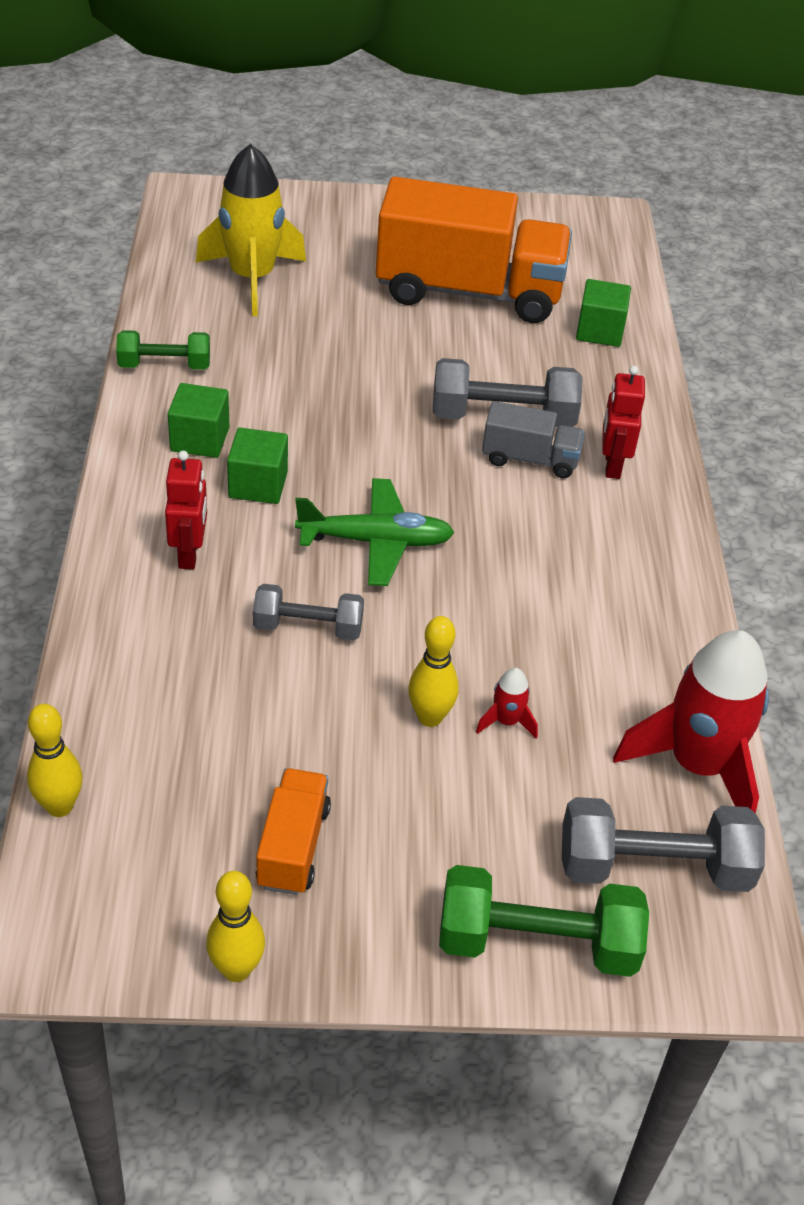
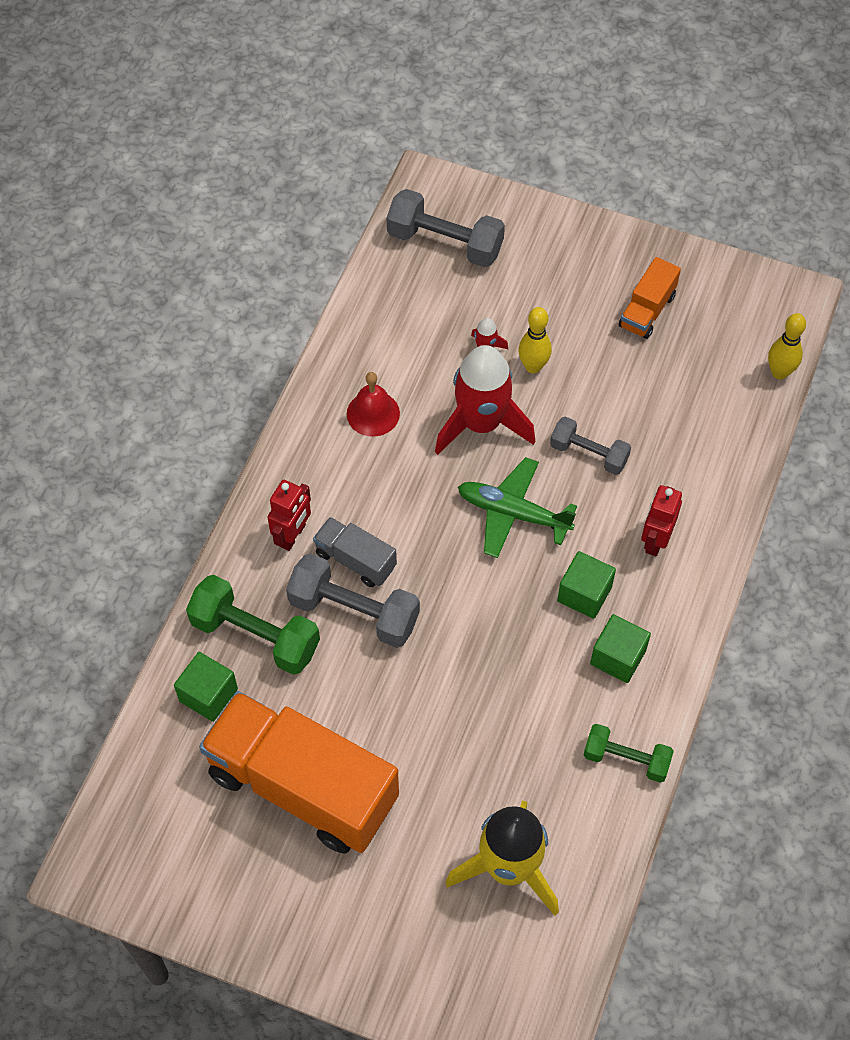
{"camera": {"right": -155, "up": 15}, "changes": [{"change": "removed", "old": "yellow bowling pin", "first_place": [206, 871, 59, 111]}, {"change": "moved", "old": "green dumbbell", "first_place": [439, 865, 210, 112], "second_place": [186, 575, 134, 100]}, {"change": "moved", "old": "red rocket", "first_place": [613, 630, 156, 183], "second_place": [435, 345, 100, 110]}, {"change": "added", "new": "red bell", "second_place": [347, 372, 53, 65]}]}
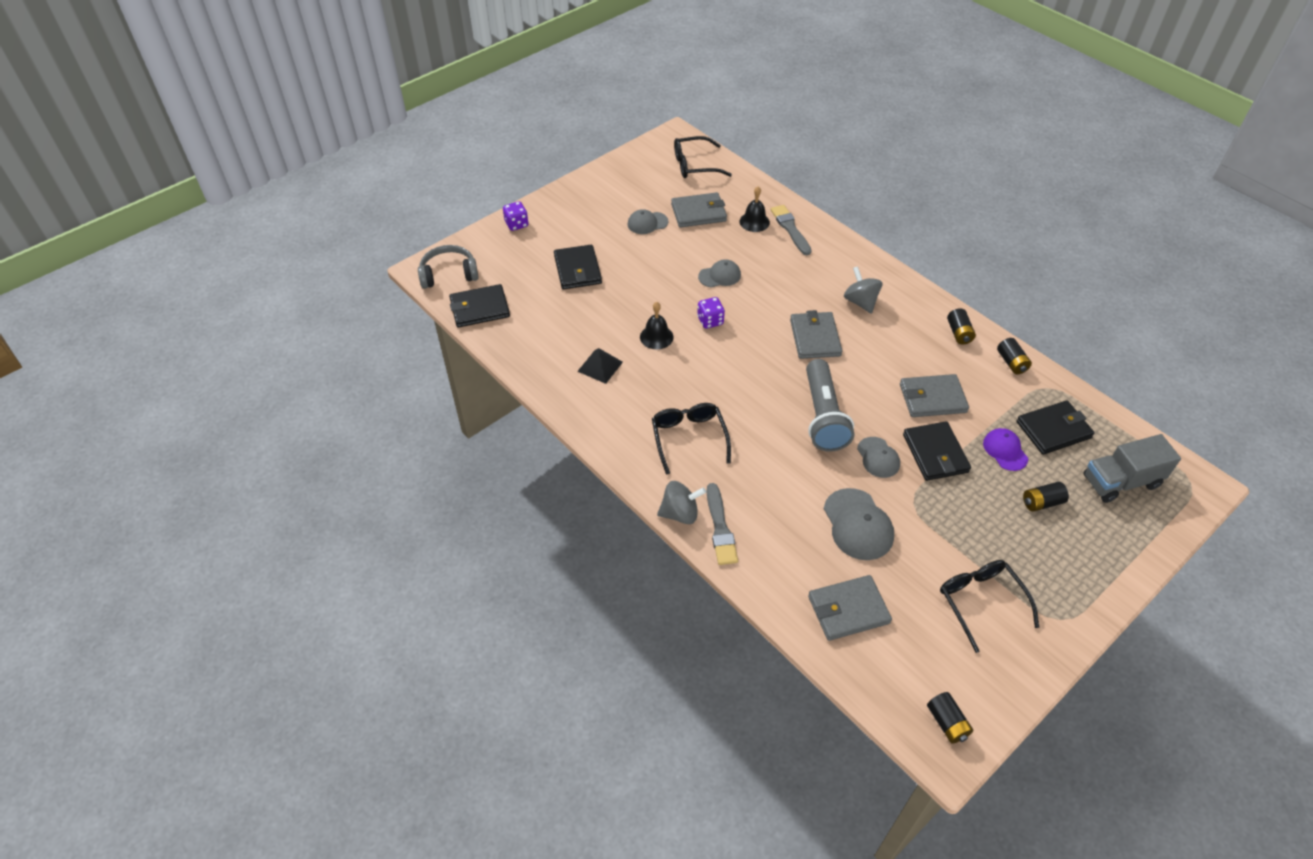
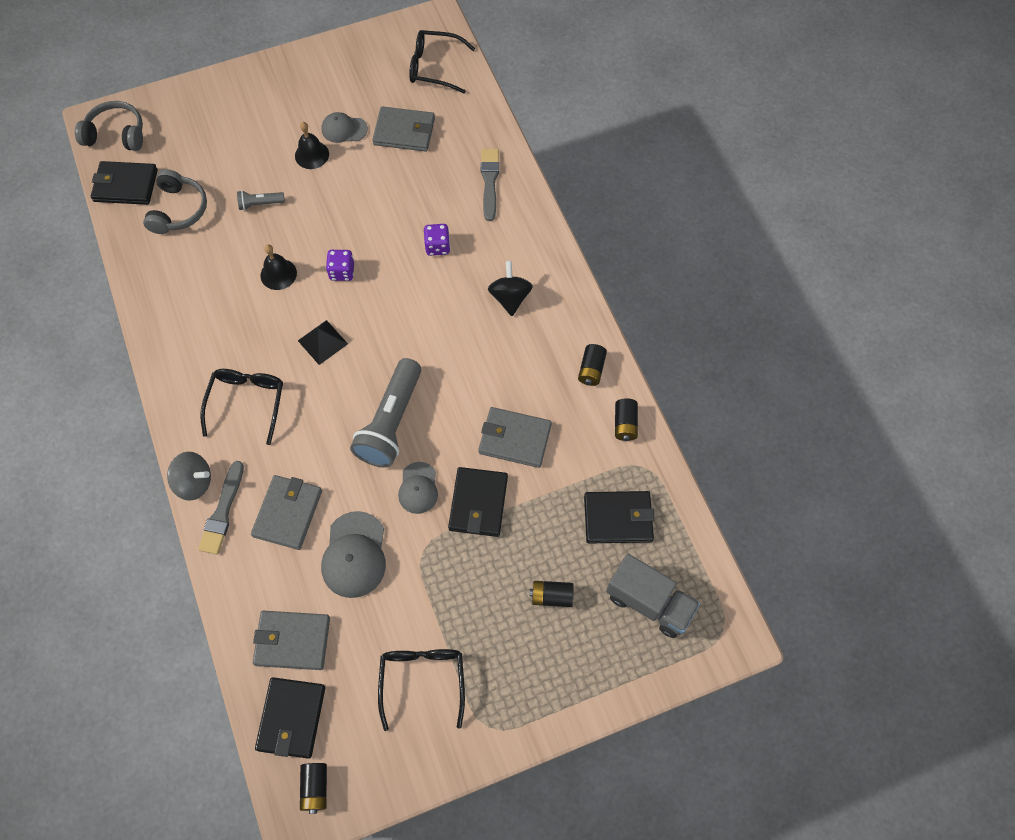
{"camera": {"right": 20, "up": 15}, "changes": [{"change": "moved", "old": "purple dice", "first_place": [503, 201, 26, 30], "second_place": [424, 224, 26, 32]}, {"change": "moved", "old": "black wallet", "first_place": [554, 245, 48, 44], "second_place": [255, 677, 70, 82]}, {"change": "moved", "old": "black pyramid", "first_place": [577, 348, 46, 36], "second_place": [298, 320, 50, 45]}, {"change": "removed", "old": "grey cap", "first_place": [698, 259, 43, 28]}, {"change": "moved", "old": "black bell", "first_place": [739, 186, 31, 46], "second_place": [295, 122, 34, 47]}, {"change": "moved", "old": "grey wallet", "first_place": [790, 310, 52, 49], "second_place": [251, 475, 71, 75]}, {"change": "recoloured", "old": "grey spinning top", "new": "black spinning top", "first_place": [844, 266, 38, 48], "second_place": [488, 261, 45, 55]}, {"change": "removed", "old": "purple cap", "first_place": [983, 428, 45, 43]}, {"change": "turned", "old": "grey truck", "first_place": [1084, 434, 97, 69], "second_place": [606, 554, 94, 84], "degrees": -150}, {"change": "added", "new": "grey headphones", "second_place": [143, 169, 64, 65]}, {"change": "added", "new": "grey flashlight", "second_place": [237, 190, 48, 20]}]}
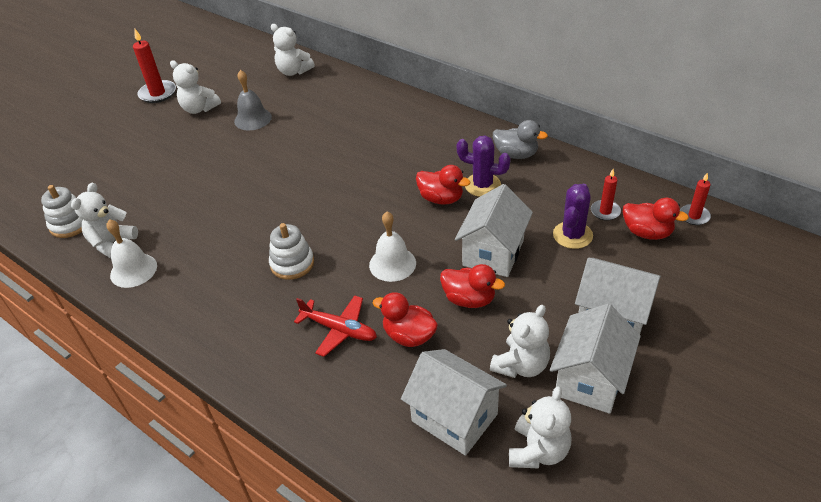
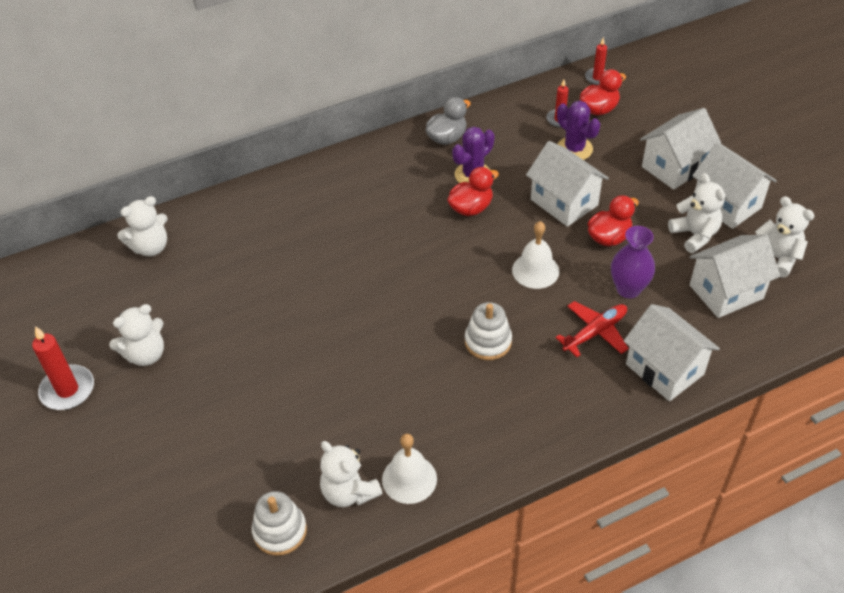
{"camera": {"right": -65, "up": 5}, "changes": [{"change": "removed", "old": "grey bell", "first_place": [234, 70, 38, 60]}, {"change": "replaced", "old": "red duck", "new": "purple vase", "first_place": [373, 292, 65, 55], "second_place": [611, 226, 44, 72]}, {"change": "added", "new": "white house", "second_place": [624, 304, 96, 97]}]}
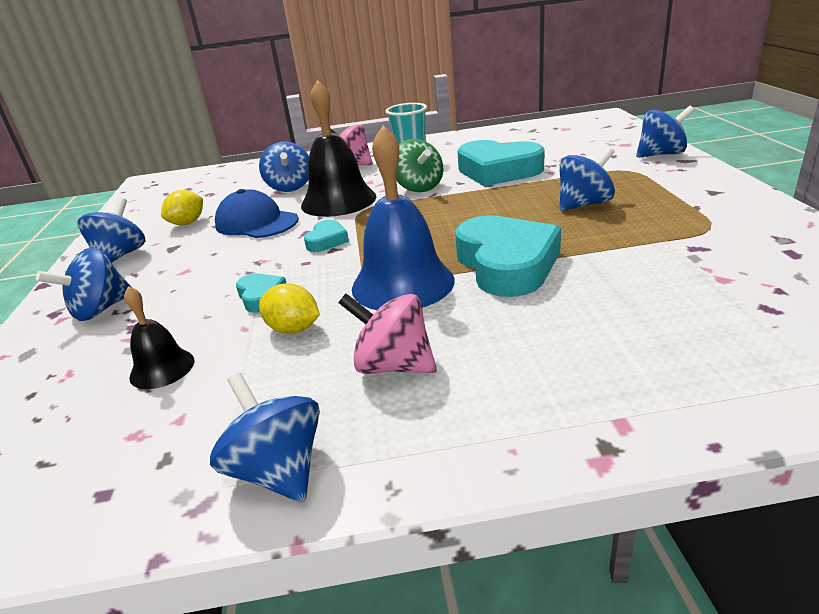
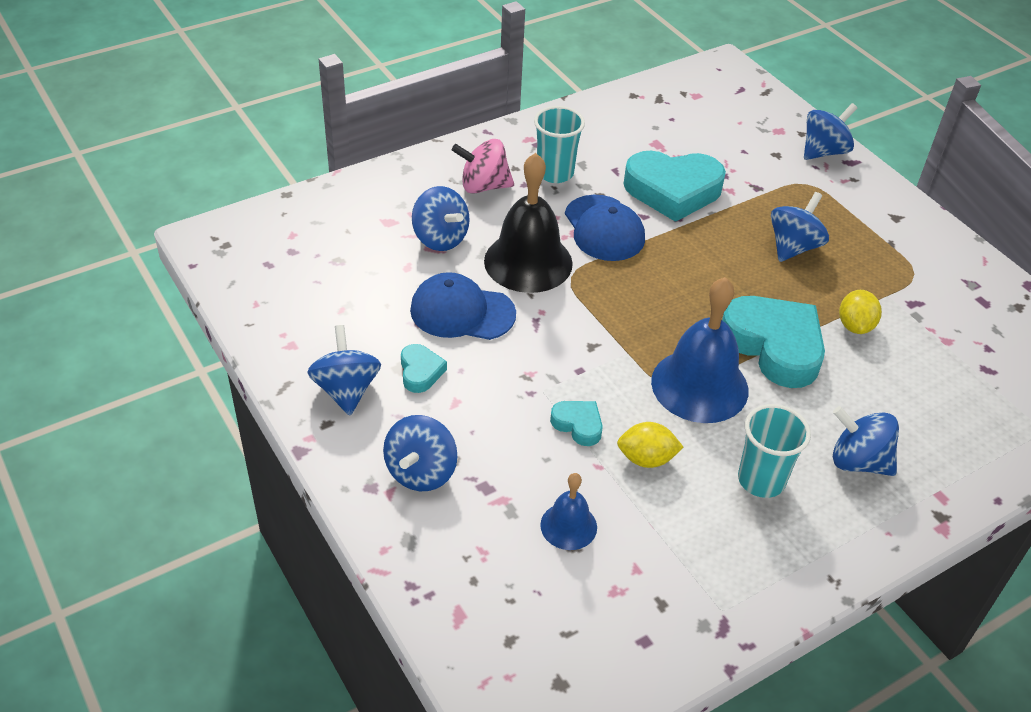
{"camera": {"right": -30, "up": 15}, "changes": [{"change": "recoloured", "old": "black bell", "new": "blue bell", "first_place": [124, 286, 70, 103], "second_place": [540, 473, 57, 77]}, {"change": "moved", "old": "yellow lemon", "first_place": [161, 190, 42, 35], "second_place": [839, 290, 43, 44]}, {"change": "moved", "old": "blue spinning top", "first_place": [210, 373, 110, 129], "second_place": [833, 406, 66, 70]}, {"change": "moved", "old": "turquoise heart", "first_place": [304, 220, 45, 32], "second_place": [401, 344, 46, 49]}, {"change": "replaced", "old": "pink spinning top", "new": "turquoise cup", "first_place": [339, 293, 98, 81], "second_place": [738, 404, 73, 94]}, {"change": "replaced", "old": "green spinning top", "new": "blue cap", "first_place": [396, 139, 47, 53], "second_place": [565, 195, 80, 66]}]}
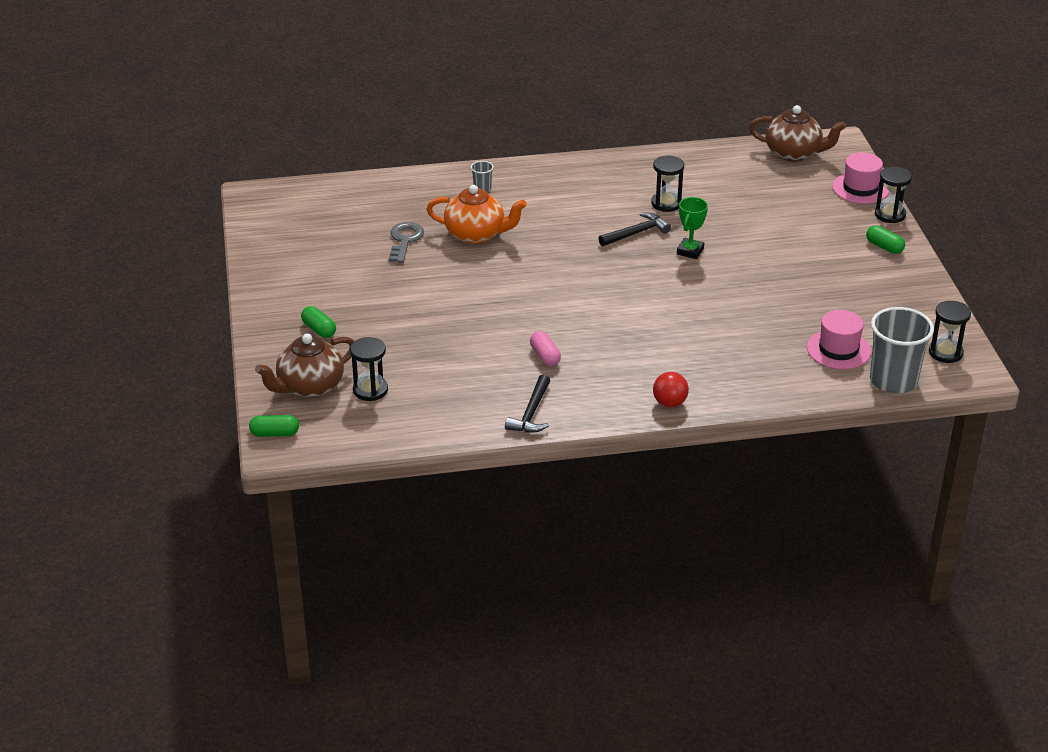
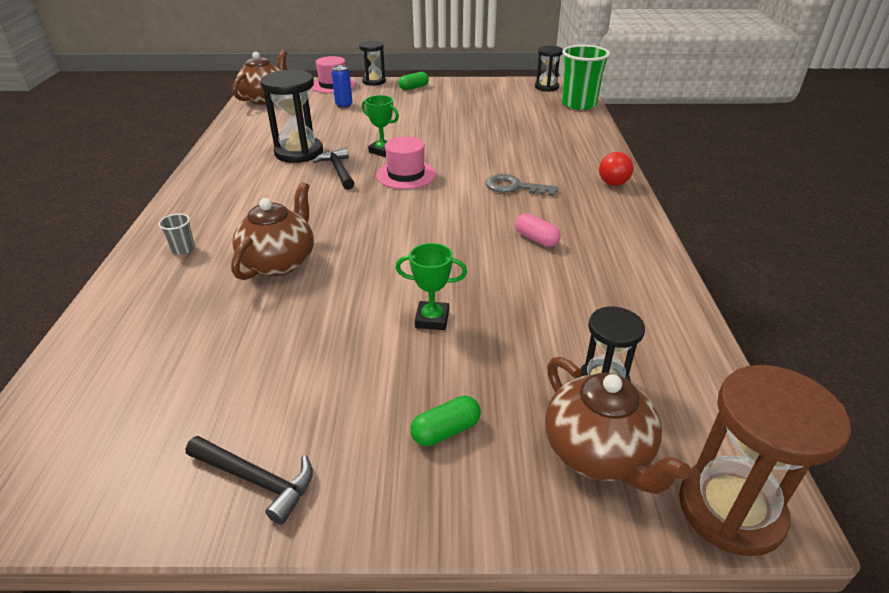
{"camera": {"right": -80, "up": 0}, "changes": [{"change": "replaced", "old": "green capsule", "new": "brown hourglass", "first_place": [249, 415, 50, 22], "second_place": [679, 365, 172, 191]}, {"change": "moved", "old": "grey key", "first_place": [389, 222, 35, 41], "second_place": [485, 174, 73, 22]}, {"change": "recoloured", "old": "orange teapot", "new": "brown teapot", "first_place": [427, 185, 100, 59], "second_place": [231, 182, 83, 98]}, {"change": "moved", "old": "black hammer", "first_place": [505, 375, 45, 58], "second_place": [186, 436, 127, 89]}, {"change": "turned", "old": "pink capsule", "first_place": [530, 331, 31, 35], "second_place": [515, 213, 46, 34], "degrees": 60}, {"change": "resized", "old": "black hourglass", "first_place": [651, 155, 33, 57], "second_place": [260, 70, 63, 93], "factor": 1.62}, {"change": "moved", "old": "pink hat", "first_place": [807, 310, 64, 59], "second_place": [376, 136, 60, 53]}, {"change": "recoloured", "old": "grey cup", "new": "green cup", "first_place": [870, 307, 64, 86], "second_place": [562, 45, 48, 65]}, {"change": "added", "new": "blue can", "second_place": [332, 65, 20, 43]}, {"change": "added", "new": "green trophy", "second_place": [396, 243, 71, 87]}]}
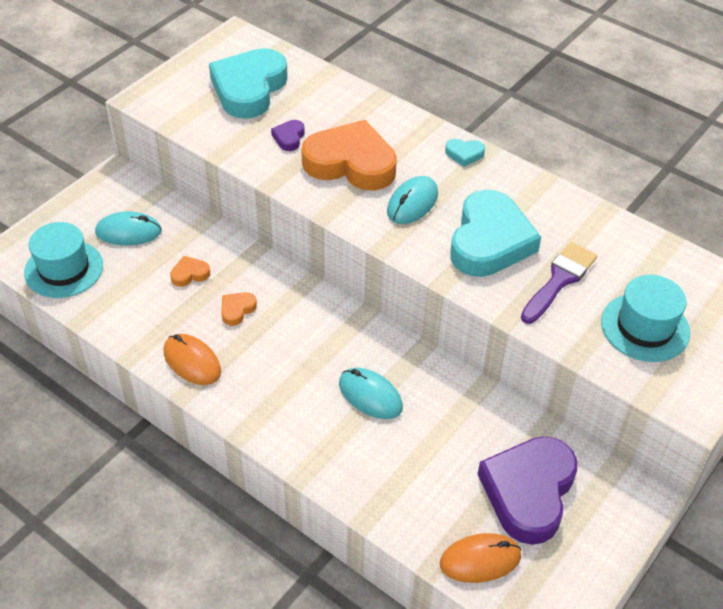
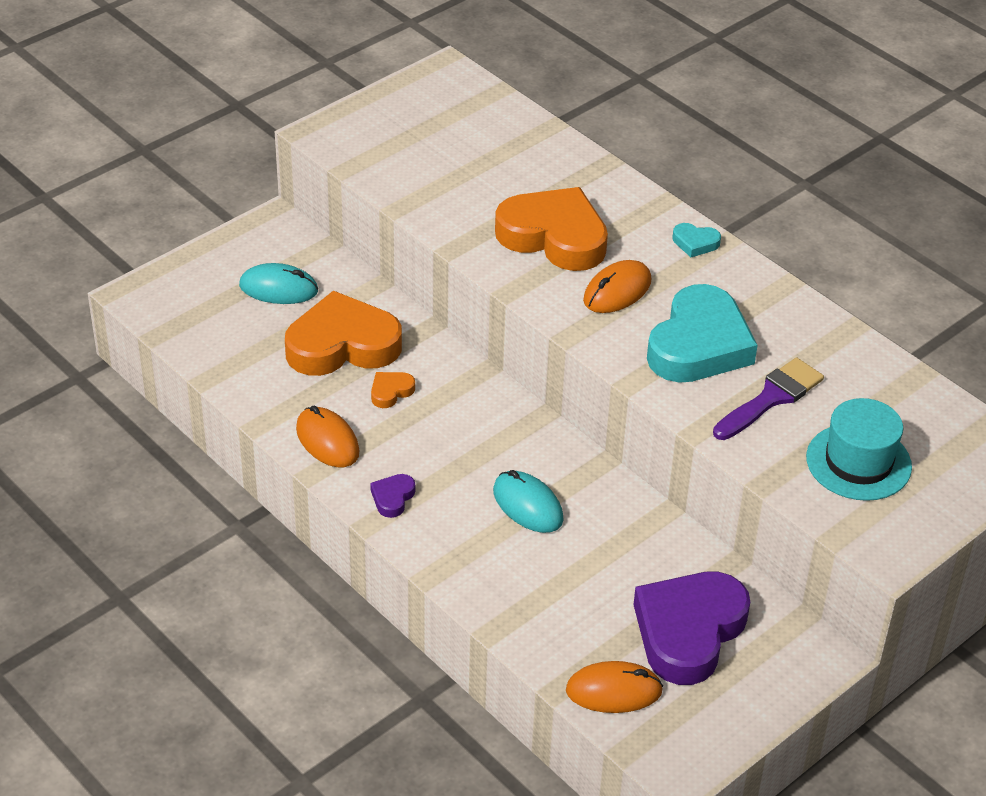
{"camera": {"right": 10, "up": -5}, "changes": [{"change": "removed", "old": "turquoise hat", "first_place": [24, 222, 79, 76]}, {"change": "resized", "old": "orange heart", "first_place": [170, 256, 40, 31], "second_place": [285, 291, 117, 85], "factor": 2.42}, {"change": "removed", "old": "turquoise heart", "first_place": [209, 48, 79, 71]}, {"change": "moved", "old": "purple heart", "first_place": [271, 120, 34, 31], "second_place": [370, 474, 45, 44]}, {"change": "recoloured", "old": "turquoise mouse", "new": "orange mouse", "first_place": [387, 176, 51, 48], "second_place": [583, 260, 69, 53]}]}
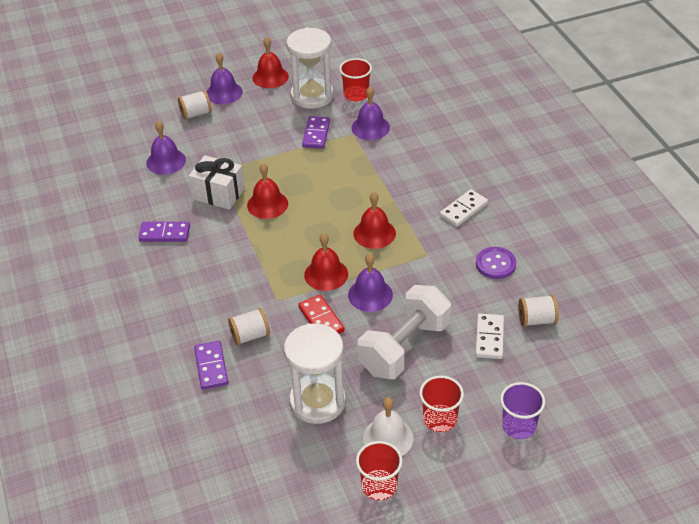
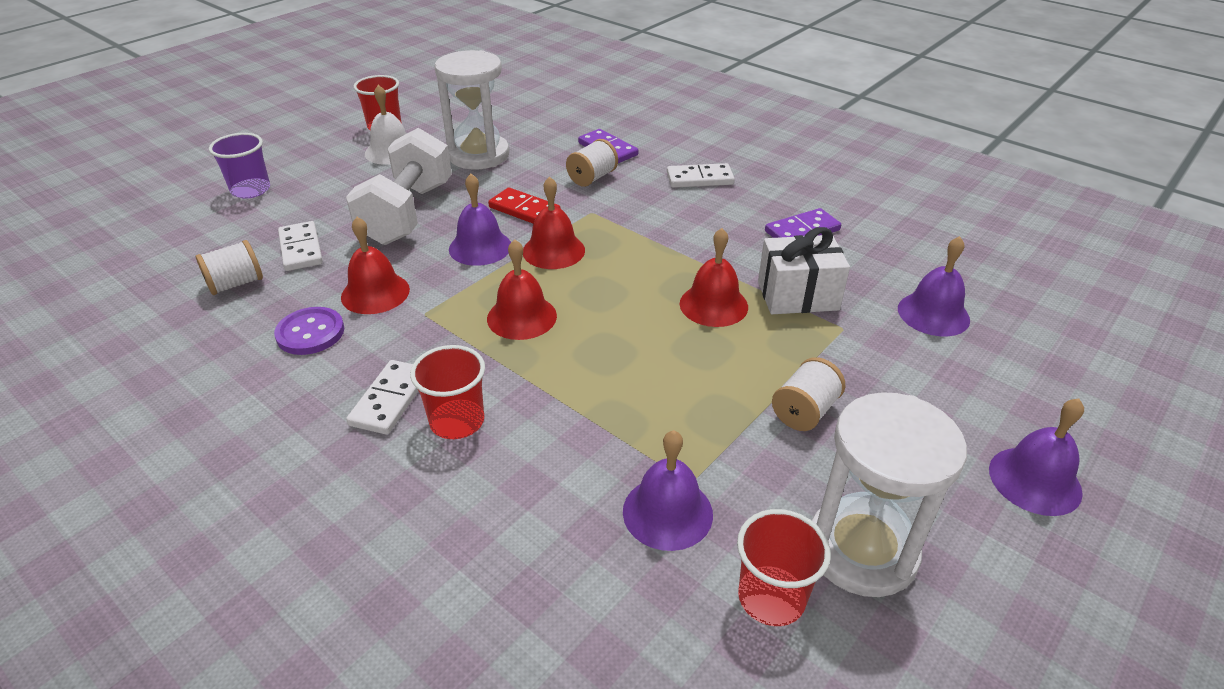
{"camera": {"right": 150, "up": -5}, "changes": [{"change": "moved", "old": "white spool", "first_place": [178, 90, 34, 30], "second_place": [772, 357, 73, 74]}, {"change": "moved", "old": "red bell", "first_place": [253, 37, 36, 51], "second_place": [341, 217, 69, 97]}, {"change": "removed", "old": "purple domino", "first_place": [302, 116, 28, 33]}, {"change": "moved", "old": "red cup", "first_place": [419, 376, 45, 56], "second_place": [410, 345, 75, 94]}, {"change": "added", "new": "white domino", "second_place": [667, 163, 68, 25]}]}
